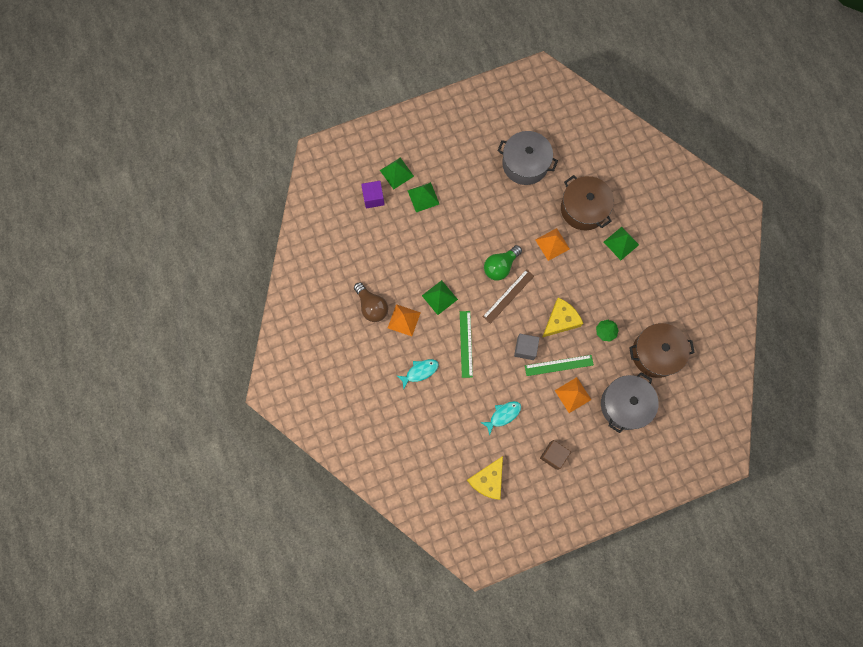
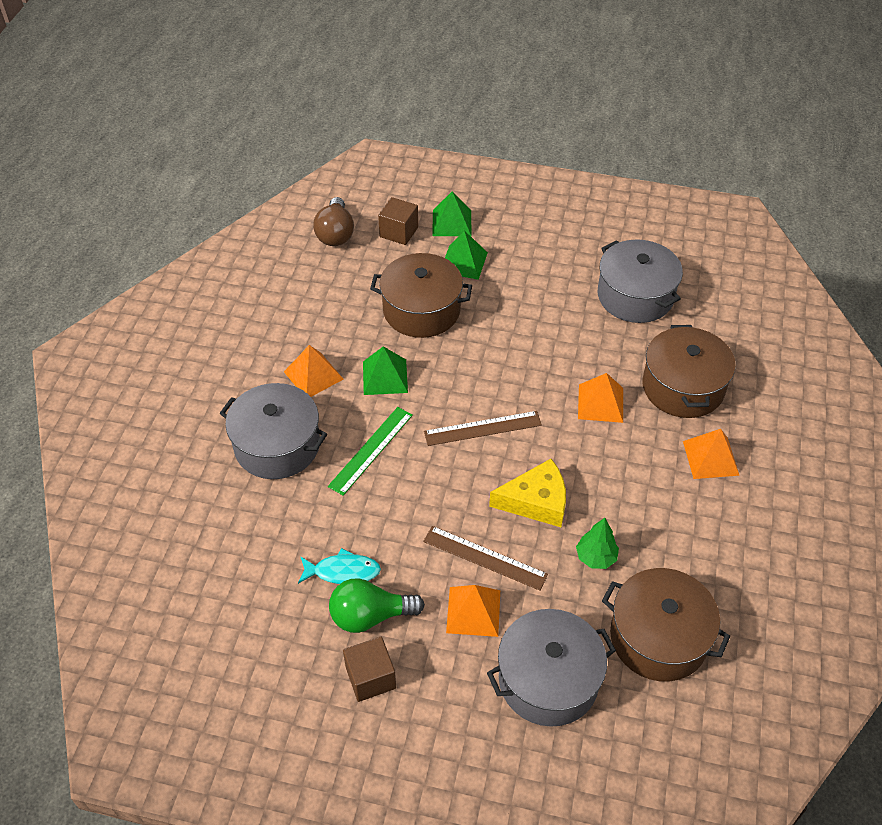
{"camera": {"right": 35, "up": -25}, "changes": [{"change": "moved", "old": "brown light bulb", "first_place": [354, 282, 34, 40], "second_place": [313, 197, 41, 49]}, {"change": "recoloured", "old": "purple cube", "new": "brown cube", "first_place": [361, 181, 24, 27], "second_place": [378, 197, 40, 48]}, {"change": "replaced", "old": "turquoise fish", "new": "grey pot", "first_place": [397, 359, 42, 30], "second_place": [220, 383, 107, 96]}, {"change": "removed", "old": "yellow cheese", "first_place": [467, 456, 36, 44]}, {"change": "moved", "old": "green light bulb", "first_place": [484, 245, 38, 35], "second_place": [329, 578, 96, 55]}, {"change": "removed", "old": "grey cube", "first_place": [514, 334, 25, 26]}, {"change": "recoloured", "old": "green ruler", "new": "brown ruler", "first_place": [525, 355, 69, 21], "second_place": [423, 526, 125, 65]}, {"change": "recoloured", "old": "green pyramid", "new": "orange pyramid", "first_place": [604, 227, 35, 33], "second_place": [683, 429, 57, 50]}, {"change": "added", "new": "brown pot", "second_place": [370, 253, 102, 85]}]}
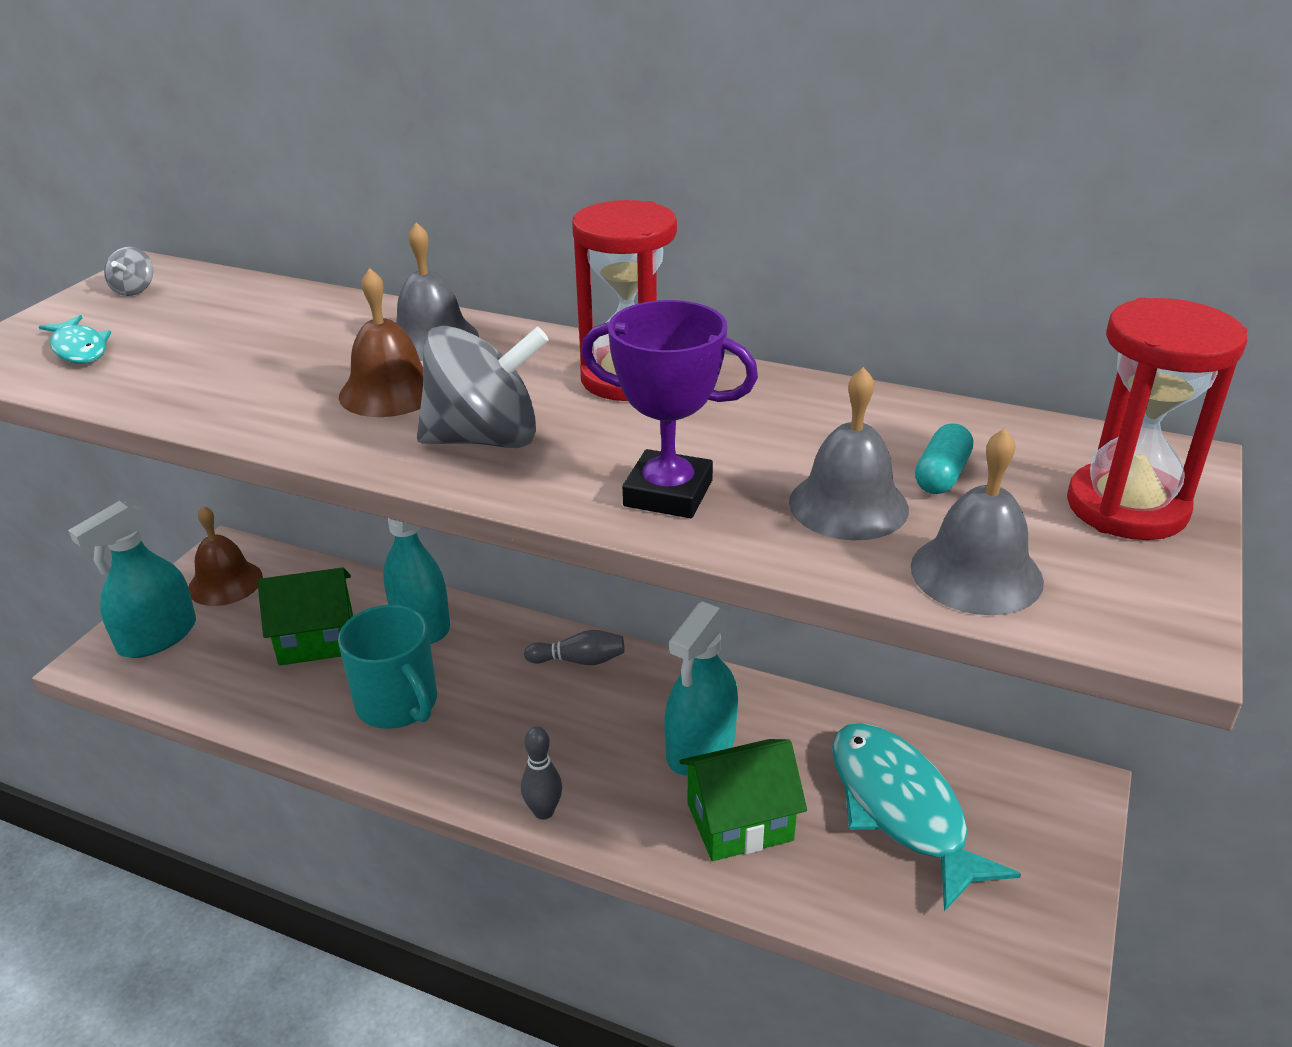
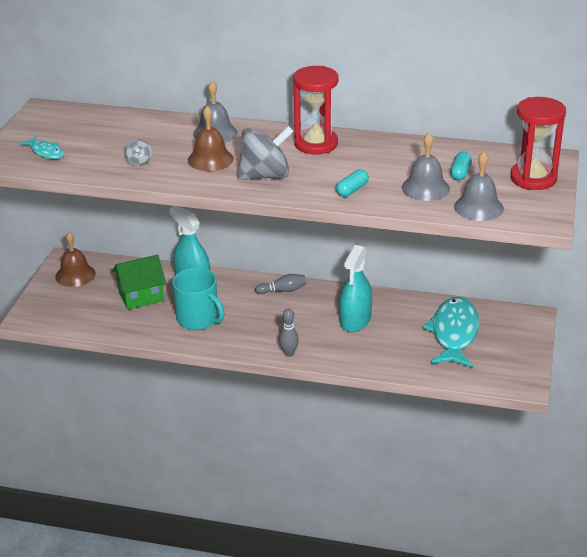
{"camera": {"right": -10, "up": 0}, "changes": [{"change": "removed", "old": "turquoise spray bottle", "first_place": [68, 501, 128, 157]}, {"change": "moved", "old": "grey spinning top", "first_place": [104, 247, 49, 49], "second_place": [125, 139, 27, 27]}, {"change": "replaced", "old": "purple trophy", "new": "turquoise capsule", "first_place": [581, 300, 177, 218], "second_place": [336, 169, 33, 28]}, {"change": "removed", "old": "green house", "first_place": [679, 739, 128, 122]}, {"change": "turned", "old": "turquoise fish", "first_place": [832, 723, 189, 189], "second_place": [422, 297, 57, 71], "degrees": 45}]}
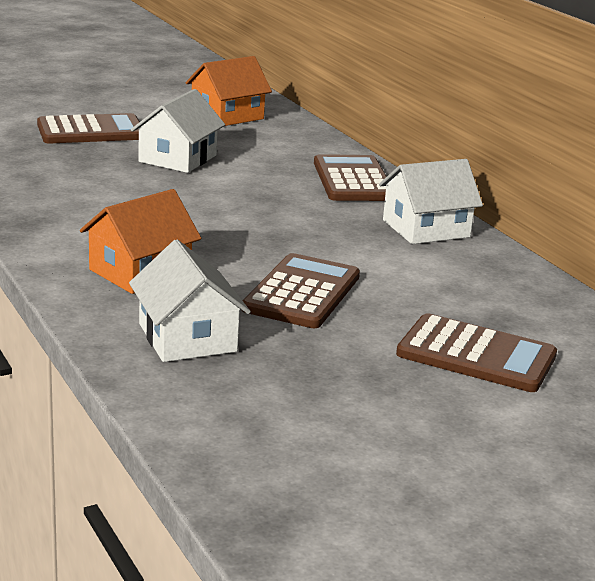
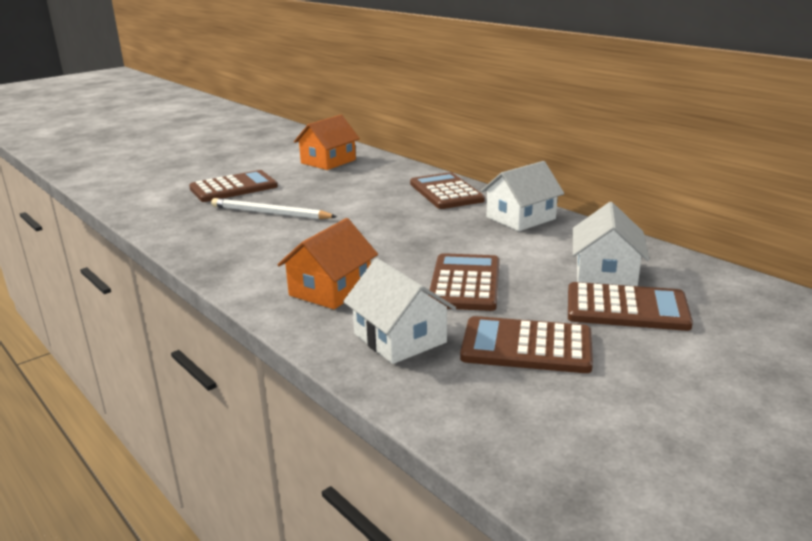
{"camera": {"right": -10, "up": 0}, "changes": [{"change": "moved", "old": "white house", "first_place": [131, 89, 94, 84], "second_place": [573, 202, 76, 84]}, {"change": "added", "new": "white pencil", "second_place": [211, 198, 126, 21]}, {"change": "added", "new": "brown calculator", "second_place": [460, 316, 133, 57]}]}
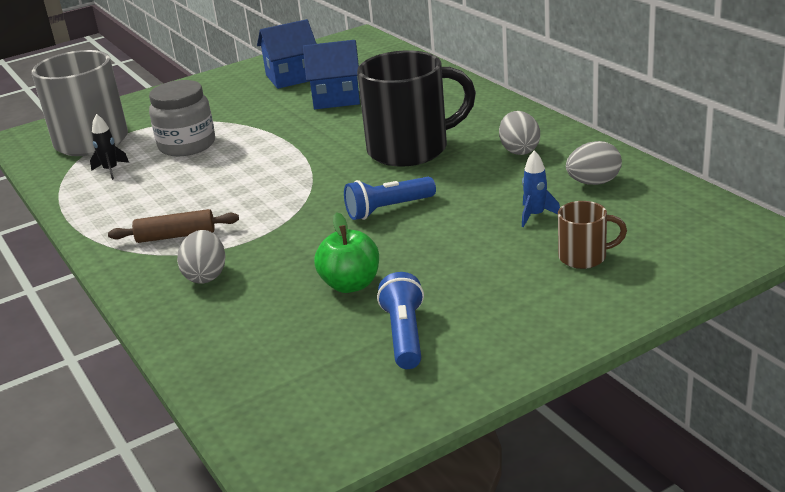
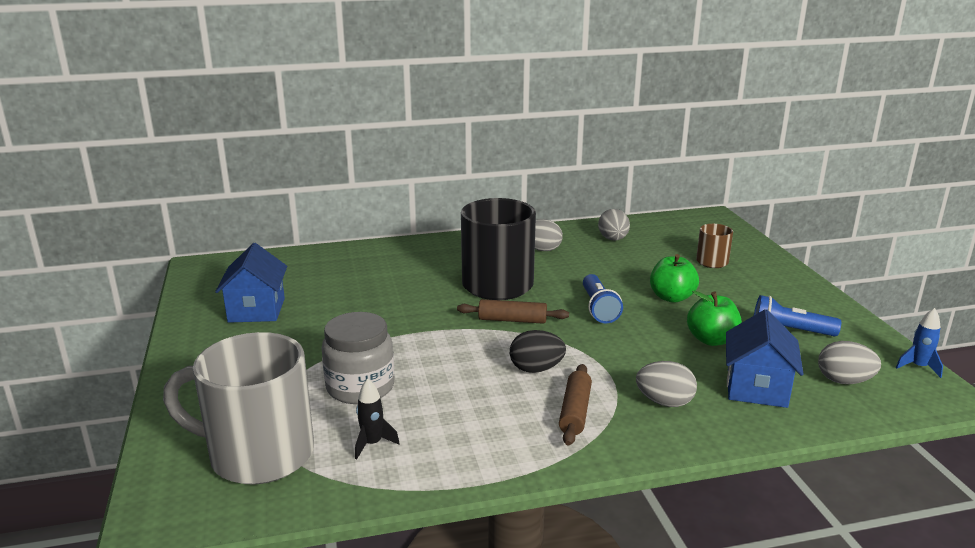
{"camera": {"right": -75, "up": -5}, "changes": [{"change": "moved", "old": "blue house", "first_place": [303, 40, 57, 69], "second_place": [726, 309, 78, 99]}, {"change": "moved", "old": "blue rocket", "first_place": [522, 150, 38, 77], "second_place": [896, 308, 47, 70]}, {"change": "added", "new": "brown rolling pin", "second_place": [457, 299, 112, 25]}, {"change": "added", "new": "black egg", "second_place": [510, 330, 56, 43]}, {"change": "added", "new": "green apple", "second_place": [650, 254, 49, 49]}, {"change": "added", "new": "grey egg", "second_place": [818, 341, 63, 43]}]}
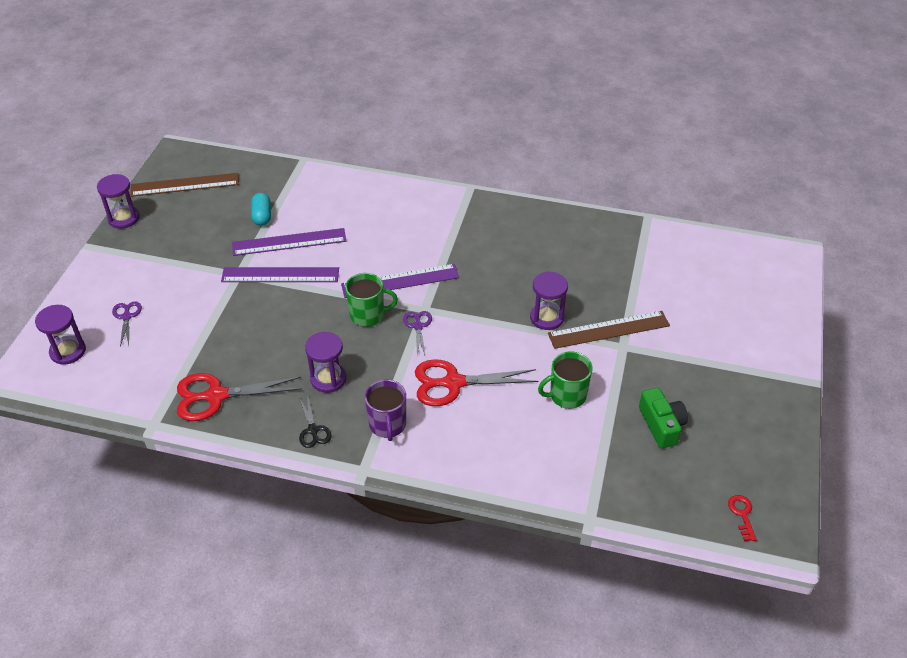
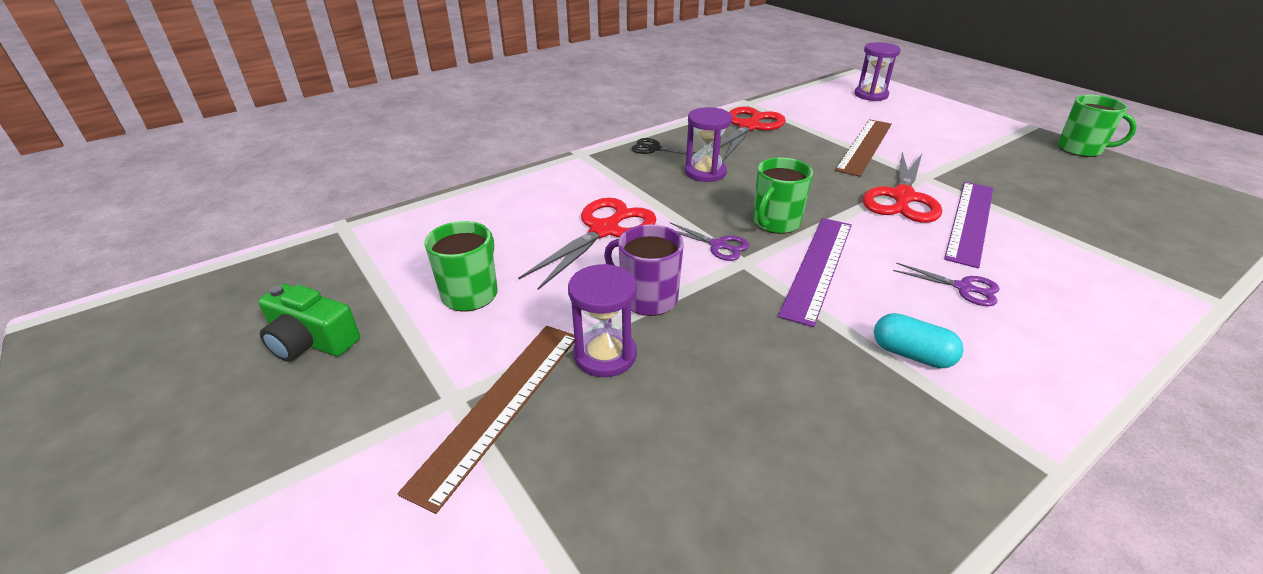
{"camera": {"right": 130, "up": -10}, "changes": [{"change": "replaced", "old": "purple hourglass", "new": "green mug", "first_place": [97, 174, 43, 55], "second_place": [1058, 95, 79, 62]}, {"change": "moved", "old": "purple scissors", "first_place": [112, 301, 30, 45], "second_place": [893, 262, 107, 44]}, {"change": "moved", "old": "brown ruler", "first_place": [130, 173, 109, 24], "second_place": [835, 119, 57, 58]}, {"change": "replaced", "old": "purple ruler", "new": "red scissors", "first_place": [221, 267, 118, 15], "second_place": [863, 152, 79, 71]}, {"change": "moved", "old": "turquoise capsule", "first_place": [251, 193, 20, 33], "second_place": [874, 313, 90, 56]}, {"change": "moved", "old": "purple mug", "first_place": [365, 380, 41, 61], "second_place": [604, 224, 80, 92]}, {"change": "removed", "old": "red key", "first_place": [728, 495, 29, 46]}]}
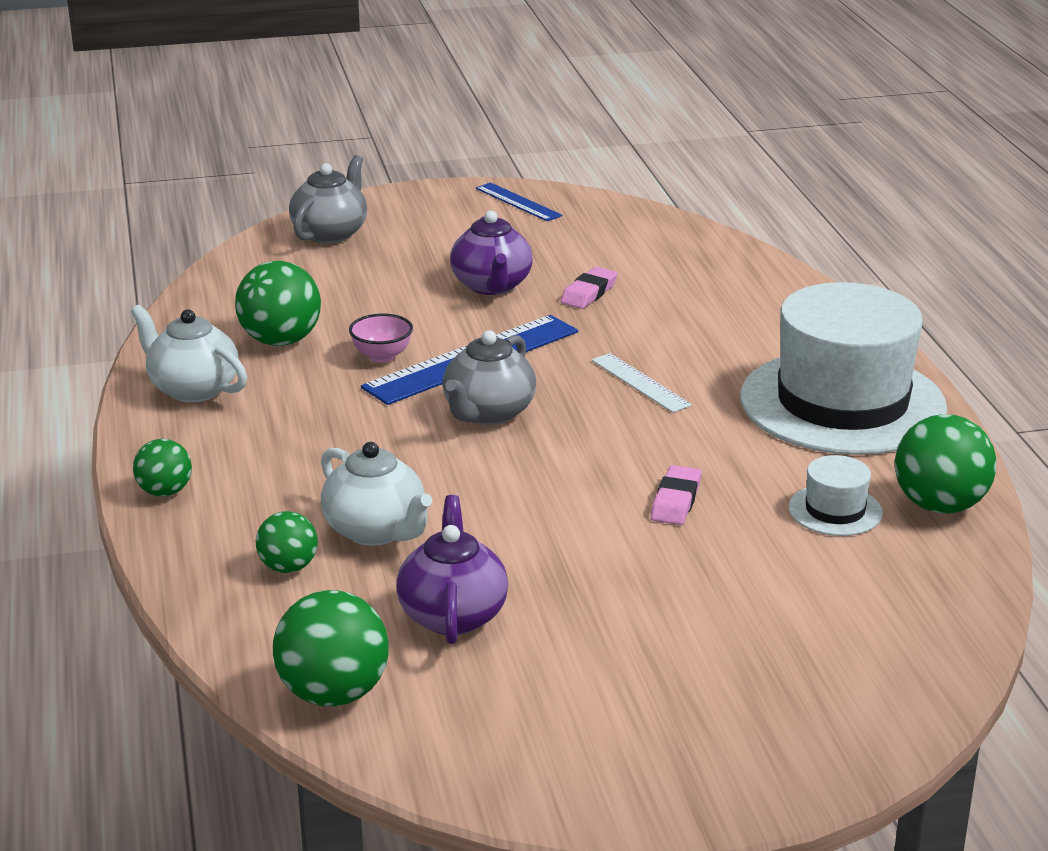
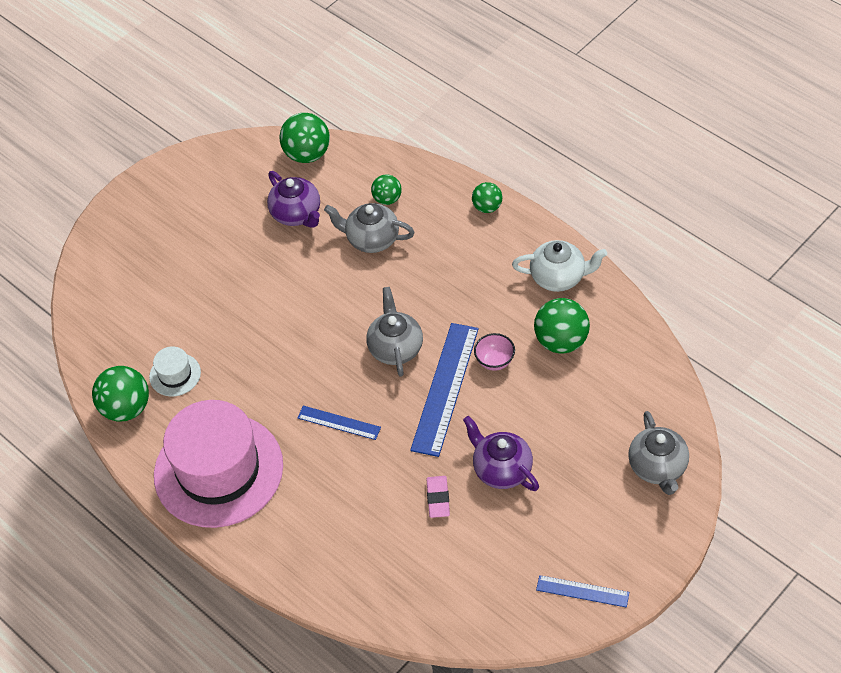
{"camera": {"right": 150, "up": 25}, "changes": [{"change": "recoloured", "old": "white teapot", "new": "grey teapot", "first_place": [321, 442, 111, 104], "second_place": [324, 203, 91, 50]}, {"change": "recoloured", "old": "white ruler", "new": "blue ruler", "first_place": [591, 353, 101, 60], "second_place": [297, 406, 84, 34]}, {"change": "removed", "old": "pink eraser", "first_place": [651, 465, 50, 60]}, {"change": "recoloured", "old": "white hat", "new": "pink hat", "first_place": [740, 282, 207, 173], "second_place": [154, 400, 129, 128]}]}
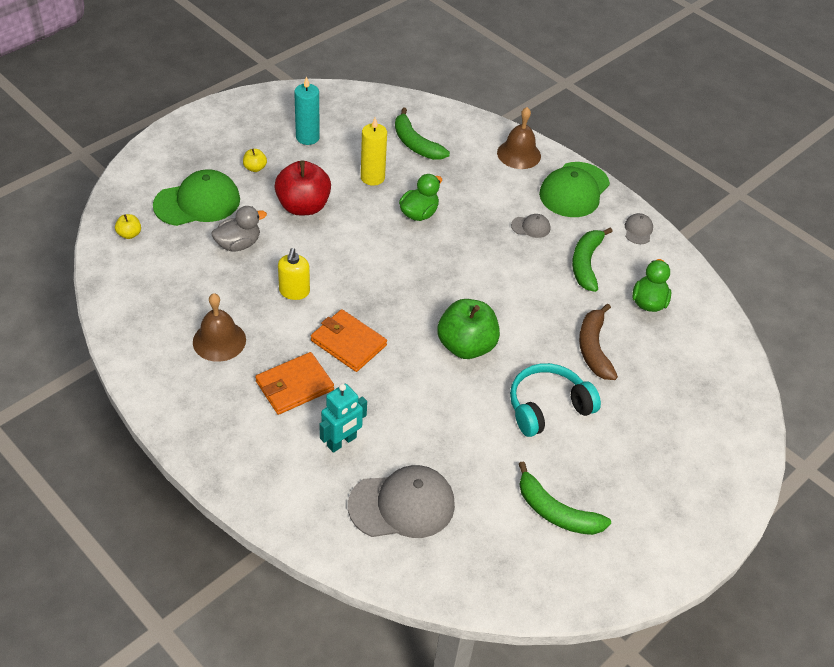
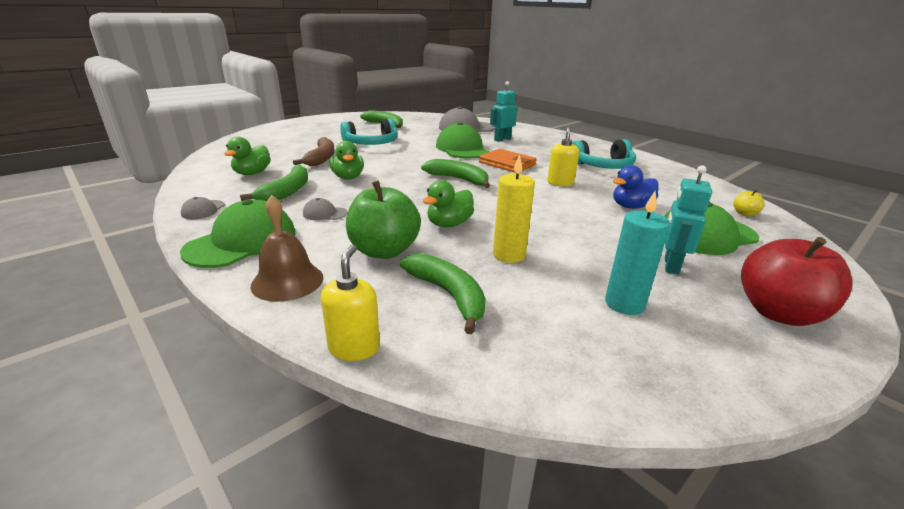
{"camera": {"right": -175, "up": -20}, "changes": [{"change": "replaced", "old": "brown bell", "new": "turquoise headphones", "first_place": [193, 293, 53, 69], "second_place": [572, 139, 64, 30]}, {"change": "recoloured", "old": "grey duck", "new": "blue duck", "first_place": [212, 206, 55, 46], "second_place": [613, 165, 45, 44]}, {"change": "replaced", "old": "yellow apple", "new": "turquoise robot", "first_place": [243, 149, 24, 23], "second_place": [665, 165, 47, 110]}, {"change": "removed", "old": "orange wallet", "first_place": [255, 352, 79, 63]}, {"change": "moved", "old": "red apple", "first_place": [274, 160, 57, 55], "second_place": [741, 237, 111, 89]}, {"change": "moved", "old": "green apple", "first_place": [437, 299, 63, 60], "second_place": [346, 181, 75, 78]}, {"change": "added", "new": "yellow soap dispenser", "second_place": [321, 245, 59, 116]}, {"change": "added", "new": "green duck", "second_place": [330, 141, 34, 38]}, {"change": "added", "new": "green banana", "second_place": [421, 159, 69, 29]}, {"change": "added", "new": "green cap", "second_place": [436, 122, 53, 36]}]}
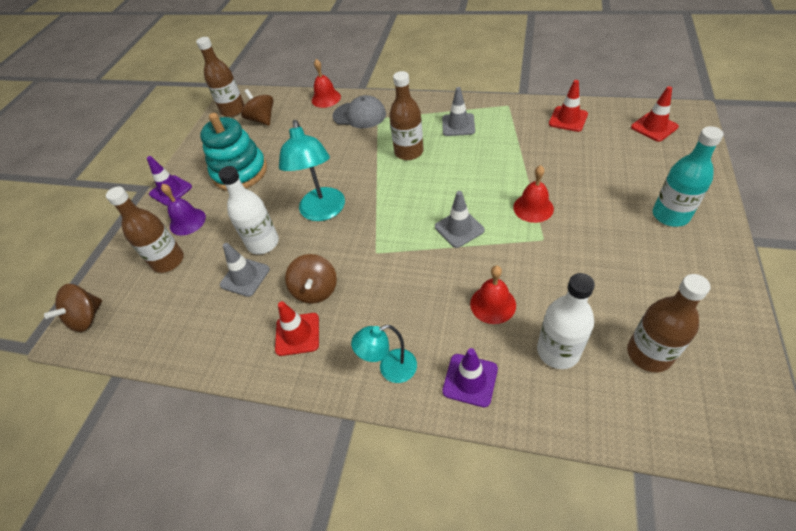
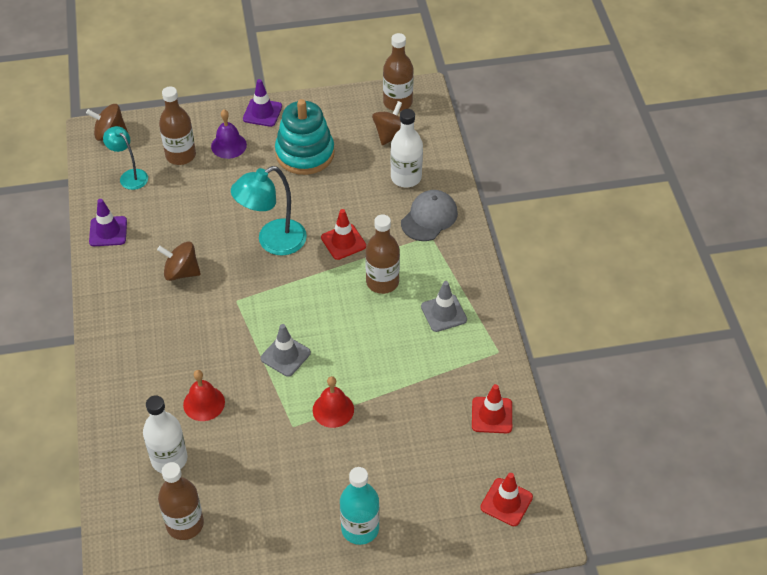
{"camera": {"right": 60, "up": 0}, "changes": [{"change": "moved", "old": "white bottle", "first_place": [218, 166, 61, 88], "second_place": [391, 109, 32, 79]}, {"change": "removed", "old": "grey traffic cone", "first_place": [220, 243, 50, 54]}, {"change": "moved", "old": "red traffic cone", "first_place": [275, 301, 44, 55], "second_place": [321, 209, 45, 51]}, {"change": "turned", "old": "brown spinning top", "first_place": [285, 254, 52, 50], "second_place": [157, 241, 44, 40], "degrees": 45}, {"change": "removed", "old": "red bell", "first_place": [312, 59, 29, 49]}, {"change": "turned", "old": "grey cap", "first_place": [332, 95, 54, 33], "second_place": [401, 190, 57, 51], "degrees": -135}, {"change": "moved", "old": "turquoise lamp", "first_place": [351, 325, 66, 58], "second_place": [103, 126, 45, 64]}, {"change": "moved", "old": "purple traffic cone", "first_place": [442, 348, 56, 59], "second_place": [89, 199, 38, 47]}]}
